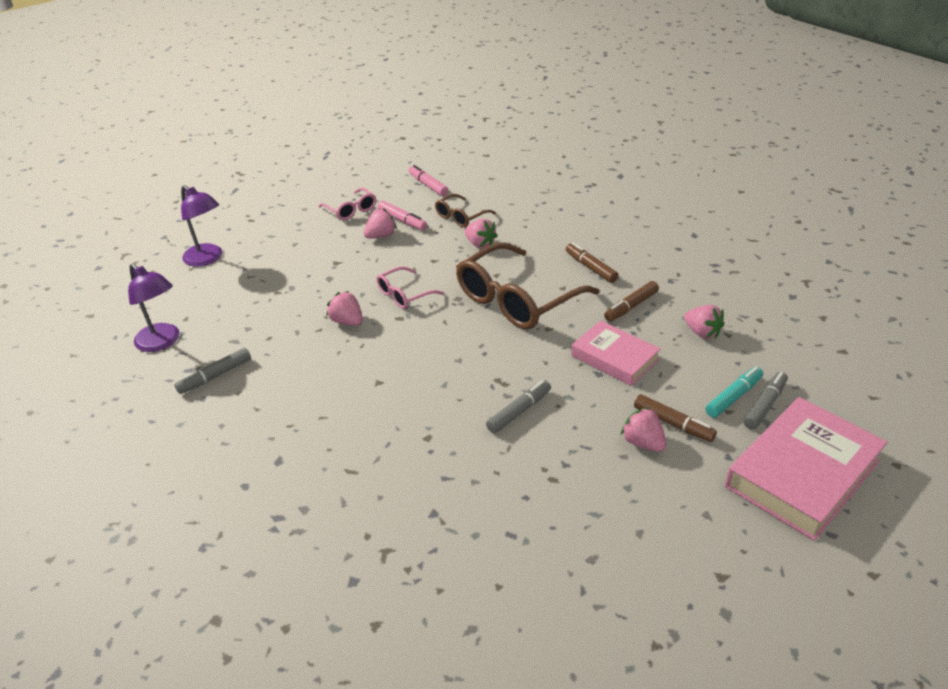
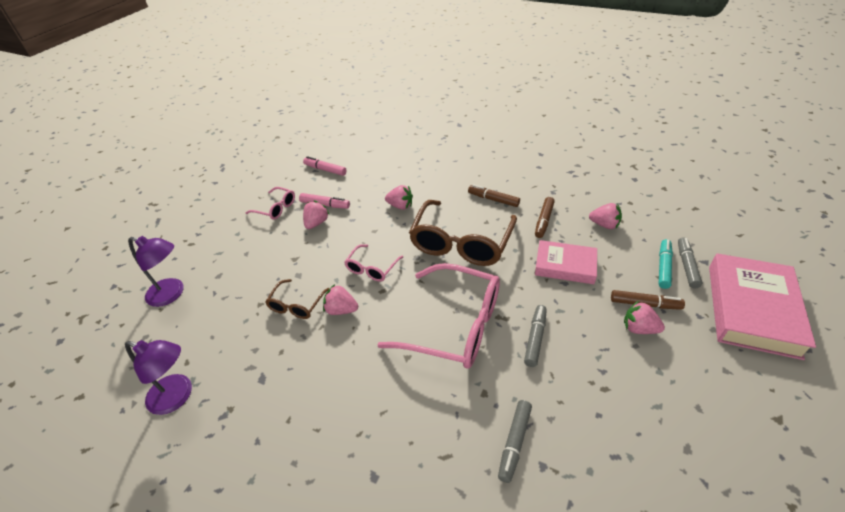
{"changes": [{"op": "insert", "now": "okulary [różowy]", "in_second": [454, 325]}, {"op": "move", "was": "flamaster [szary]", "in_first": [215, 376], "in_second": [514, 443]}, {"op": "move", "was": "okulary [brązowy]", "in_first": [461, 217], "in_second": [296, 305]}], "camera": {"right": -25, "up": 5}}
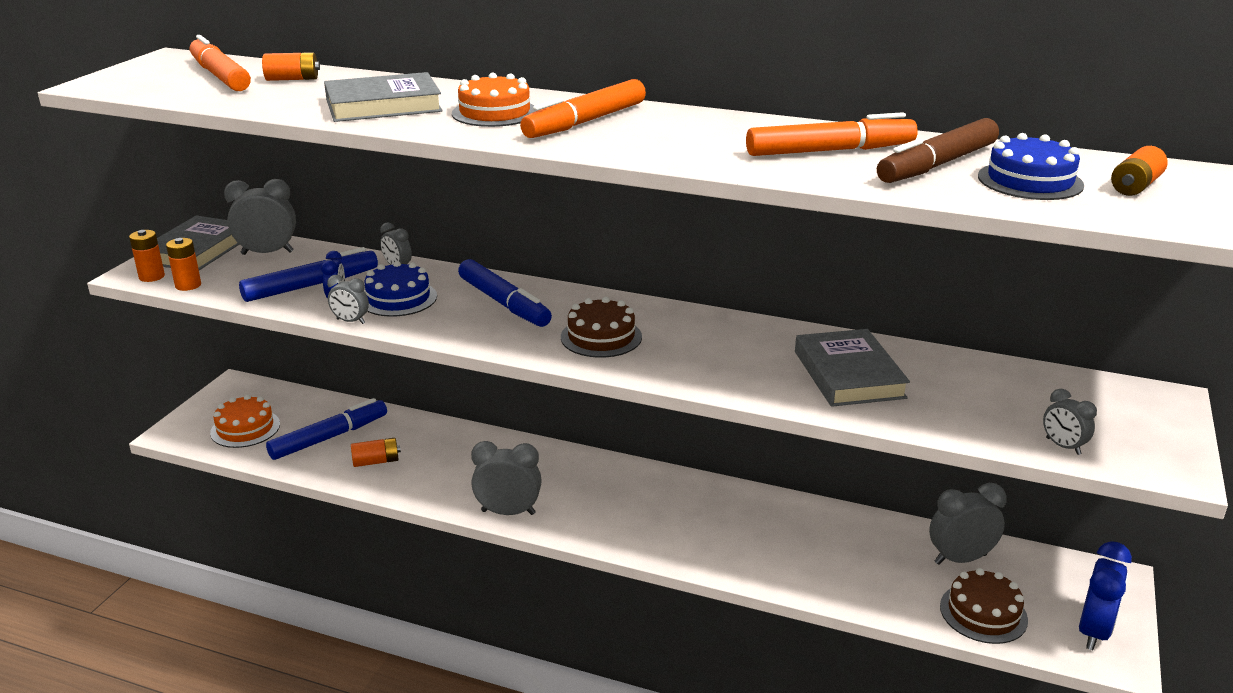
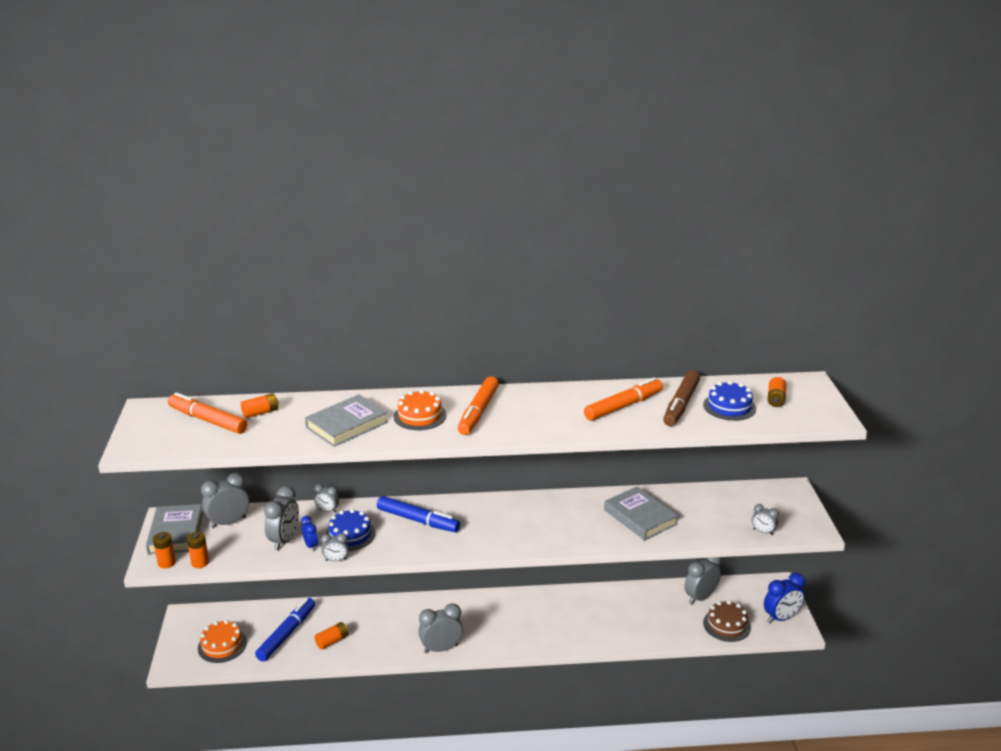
{"changes": [{"op": "delete", "was": "tort [brązowy]", "in_first": [601, 337]}, {"op": "replace", "was": "flamaster [niebieski]", "now": "budzik [szary]", "in_first": [311, 285], "in_second": [284, 540]}, {"op": "rotate", "was": "budzik [niebieski]", "in_first": [1094, 632], "in_second": [781, 618], "clockwise": 60}], "camera": {"right": -25, "up": 0}}
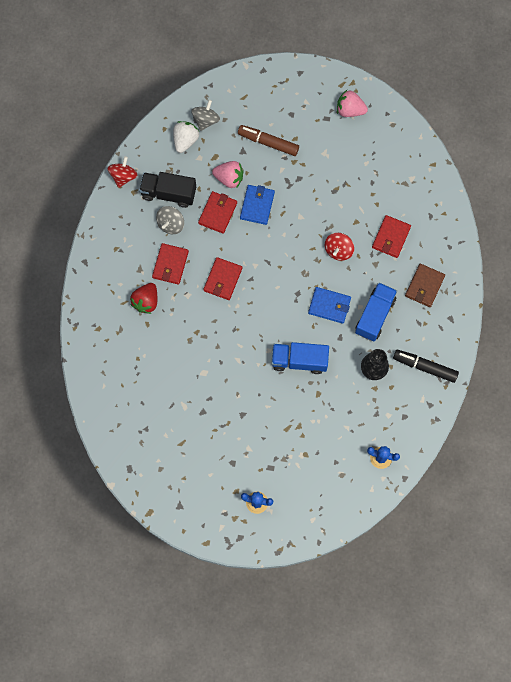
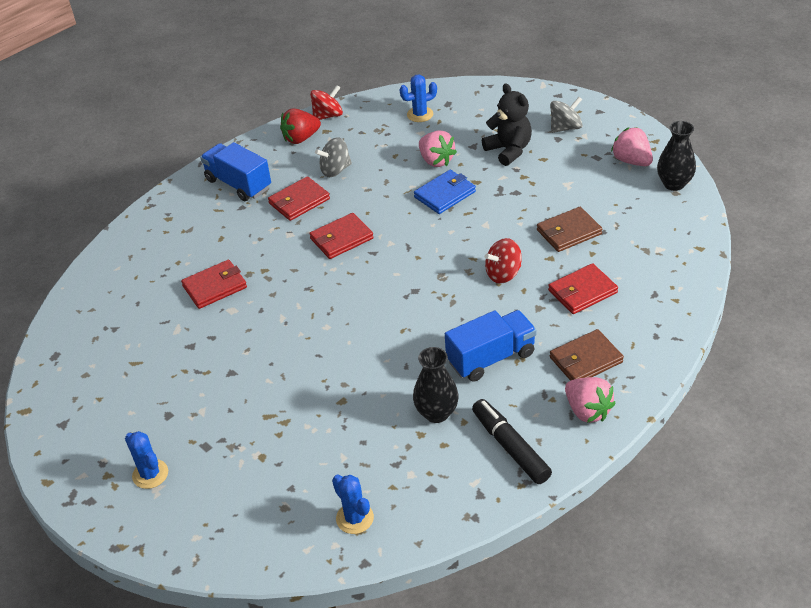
{"changes": [{"op": "delete", "was": "ciężarówka [czarny]", "in_first": [169, 193]}, {"op": "delete", "was": "portfel [niebieski]", "in_first": [329, 306]}, {"op": "insert", "now": "portfel [brązowy]", "in_second": [569, 232]}, {"op": "insert", "now": "truskawka [różowy]", "in_second": [587, 411]}, {"op": "insert", "now": "wazon [czarny]", "in_second": [674, 184]}, {"op": "move", "was": "truskawka [czerwony]", "in_first": [146, 301], "in_second": [301, 138]}, {"op": "move", "was": "bączek [szary]", "in_first": [206, 120], "in_second": [565, 128]}, {"op": "move", "was": "portfel [czerwony]", "in_first": [217, 213], "in_second": [215, 287]}, {"op": "move", "was": "ciężarówka [niebieski]", "in_first": [299, 361], "in_second": [238, 184]}, {"op": "replace", "was": "truskawka [biały]", "now": "kaktus [niebieski]", "in_first": [185, 140], "in_second": [420, 114]}, {"op": "replace", "was": "flamaster [brązowy]", "now": "miś [czarny]", "in_first": [268, 143], "in_second": [509, 150]}], "camera": {"right": 40, "up": -30}}
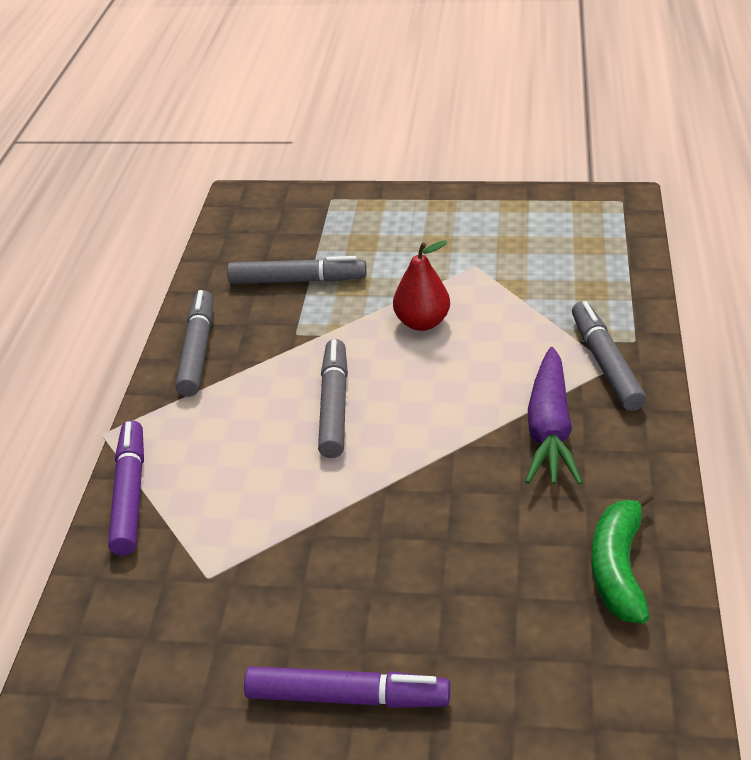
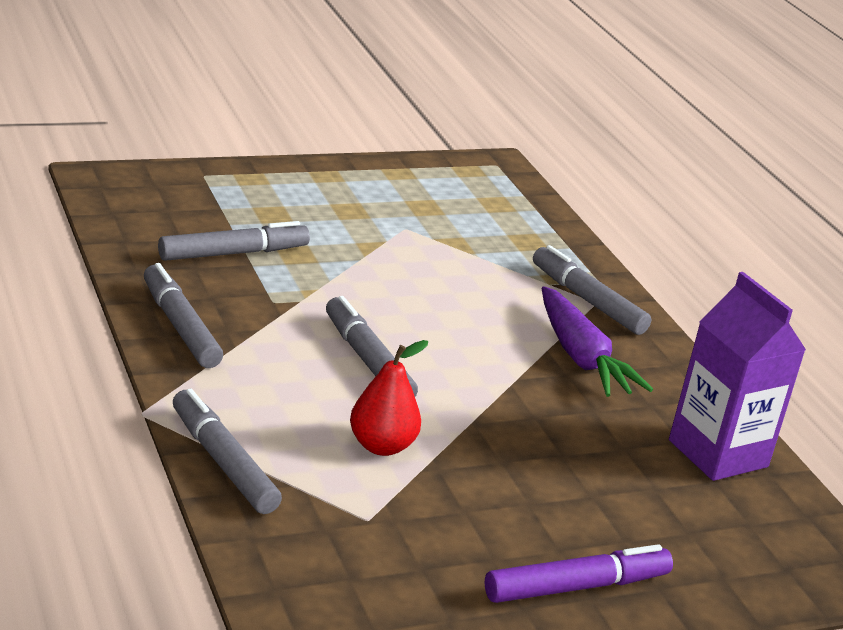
{"changes": [{"op": "move", "was": "gruszka [czerwony]", "in_first": [422, 323], "in_second": [381, 446]}, {"op": "replace", "was": "banan [zielony]", "now": "karton mleka [fioletowy]", "in_first": [618, 568], "in_second": [718, 453]}, {"op": "recolor", "was": "flamaster [fioletowy]", "now": "flamaster [szary]", "in_first": [129, 494], "in_second": [222, 462]}], "camera": {"right": -35, "up": -10}}
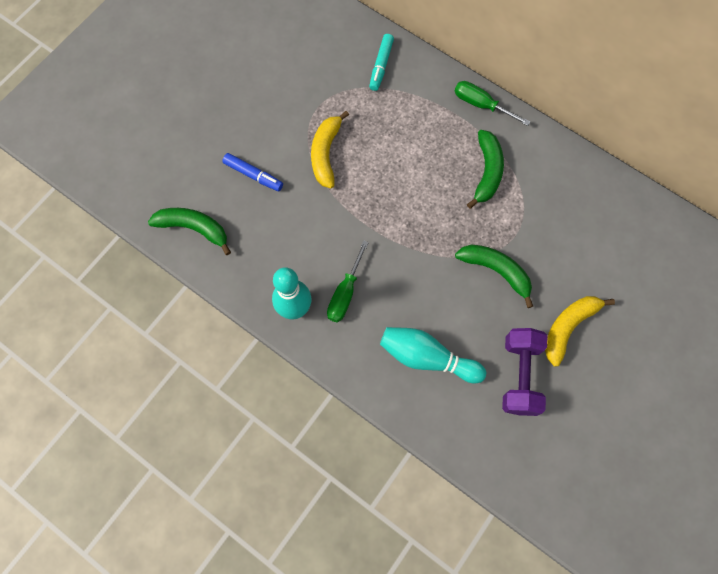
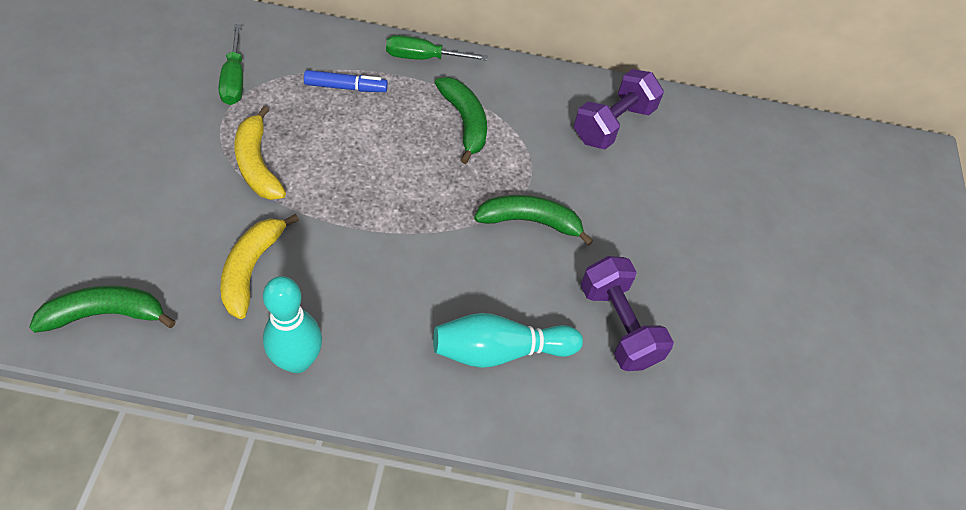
{"changes": [{"op": "delete", "was": "flamaster [turkusowy]", "in_first": [381, 65]}, {"op": "insert", "now": "hantel [fioletowy]", "in_second": [613, 124]}, {"op": "move", "was": "flamaster [niebieski]", "in_first": [253, 175], "in_second": [346, 87]}, {"op": "move", "was": "śrubokręt [zielony]", "in_first": [345, 293], "in_second": [234, 79]}, {"op": "move", "was": "banan [żółty]", "in_first": [568, 327], "in_second": [251, 269]}], "camera": {"right": -35, "up": -15}}
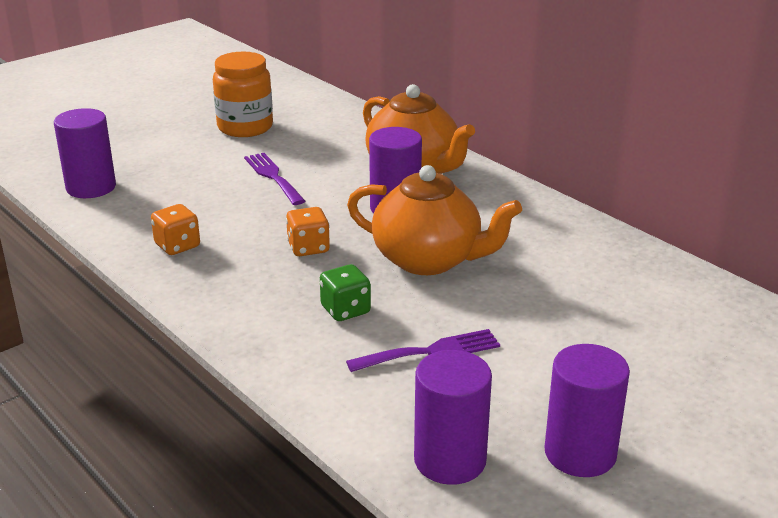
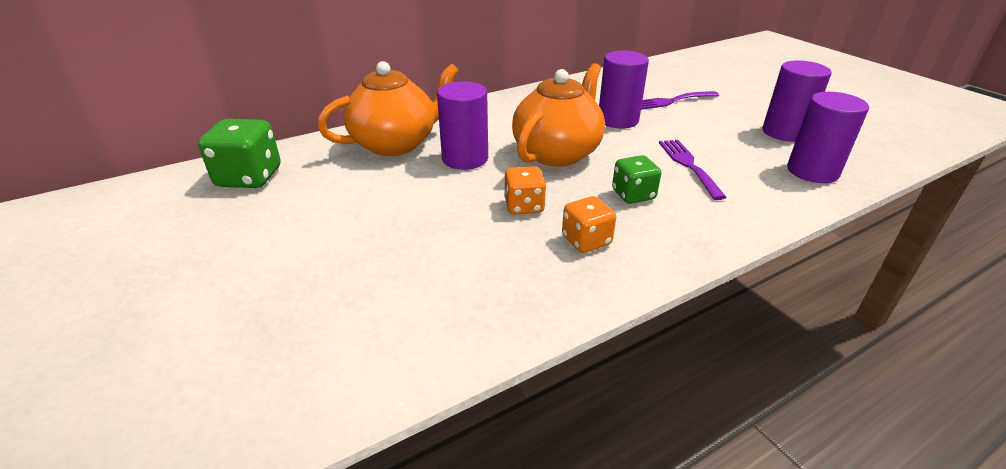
{"changes": [{"op": "delete", "was": "słoik [pomarańczowy]", "in_first": [245, 127]}, {"op": "insert", "now": "kostka do gry [zielony]", "in_second": [249, 177]}, {"op": "move", "was": "walec [fioletowy]", "in_first": [91, 187], "in_second": [618, 120]}, {"op": "move", "was": "kostka do gry [pomarańczowy]", "in_first": [177, 246], "in_second": [586, 241]}, {"op": "move", "was": "widelec [fioletowy]", "in_first": [273, 176], "in_second": [670, 101]}], "camera": {"right": -80, "up": 5}}
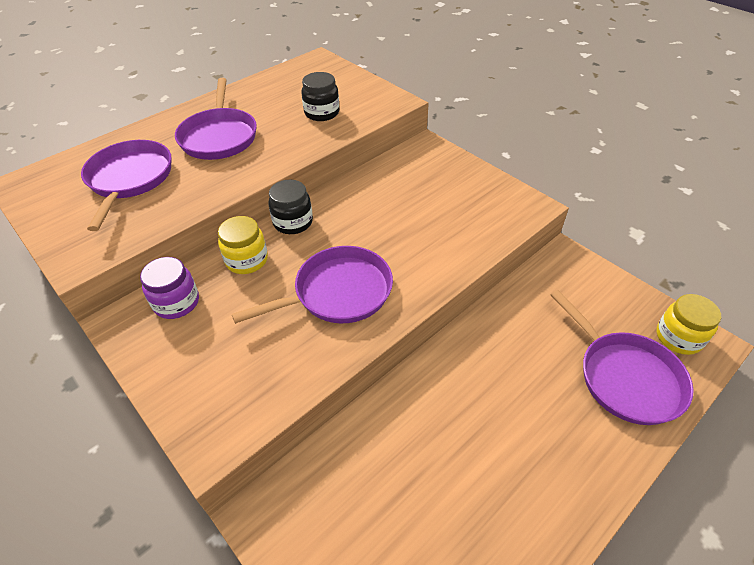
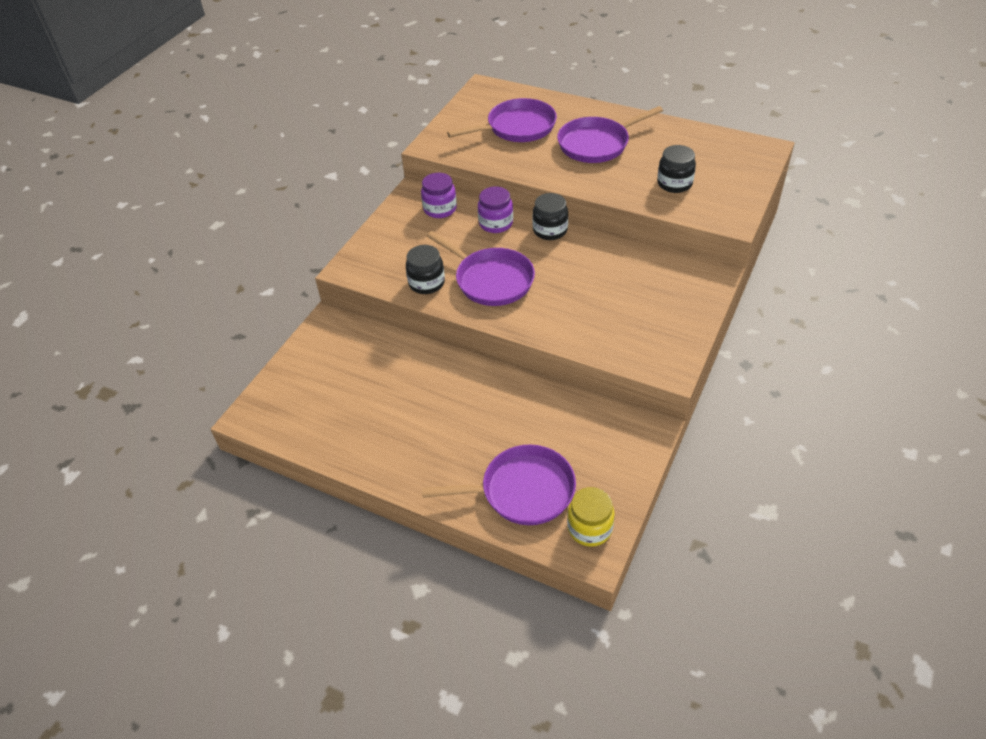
{"changes": [{"op": "insert", "now": "słoik [czarny]", "in_second": [426, 283]}, {"op": "recolor", "was": "słoik [żółty]", "now": "słoik [fioletowy]", "in_first": [247, 260], "in_second": [496, 223]}, {"op": "rotate", "was": "patelnia [fioletowy]", "in_first": [625, 377], "in_second": [522, 491], "clockwise": -135}], "camera": {"right": 70, "up": 0}}
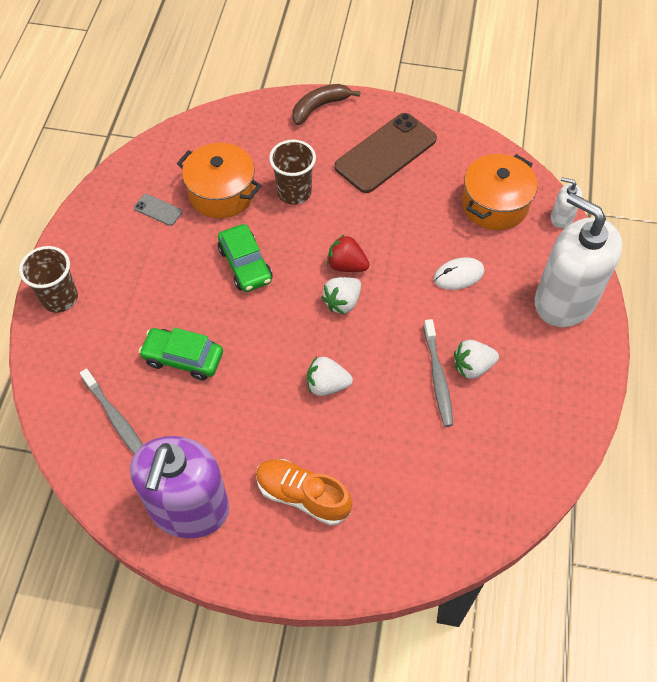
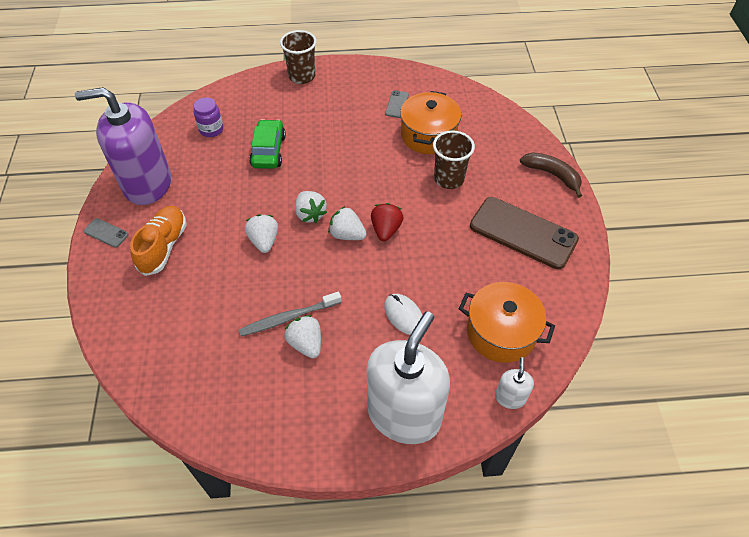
{"changes": [{"op": "delete", "was": "samochód [zielony]", "in_first": [245, 265]}, {"op": "insert", "now": "telefon [szary]", "in_second": [106, 233]}, {"op": "insert", "now": "truskawka [biały]", "in_second": [310, 214]}, {"op": "replace", "was": "szczoteczka do zębów [szary]", "now": "słoik [fioletowy]", "in_first": [116, 419], "in_second": [211, 129]}], "camera": {"right": 75, "up": -5}}
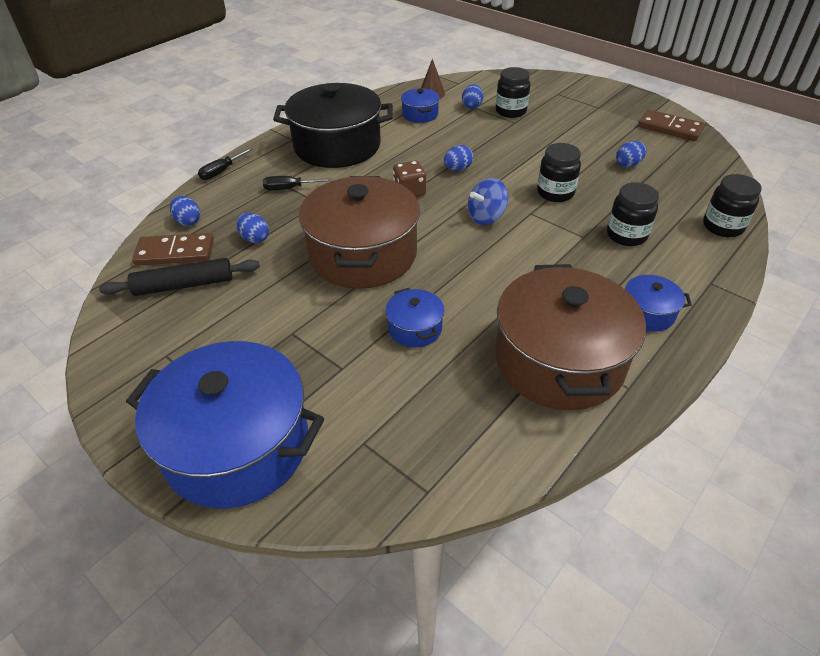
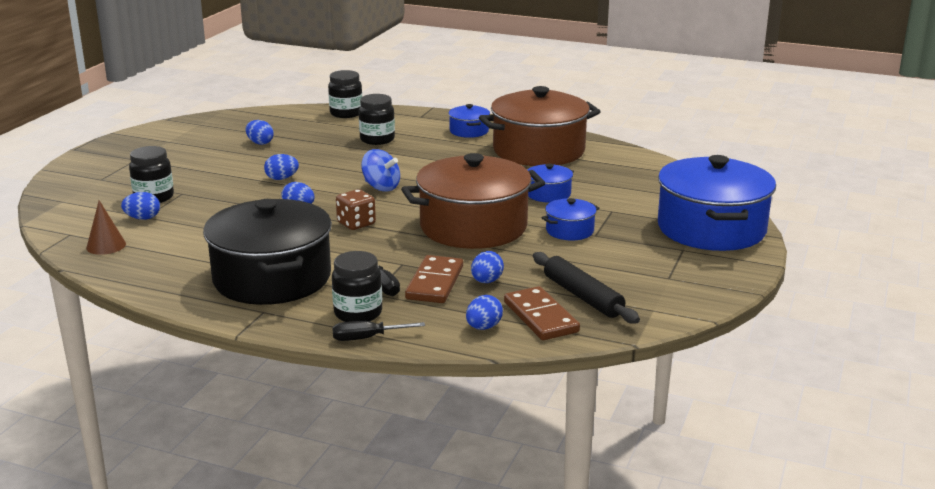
{"changes": [{"op": "insert", "now": "jajko [niebieski]", "in_second": [282, 178]}, {"op": "move", "was": "garnek [niebieski]", "in_first": [420, 114], "in_second": [569, 231]}, {"op": "move", "was": "słoik [czarny]", "in_first": [555, 193], "in_second": [358, 313]}, {"op": "move", "was": "kostka domina [brązowy]", "in_first": [670, 128], "in_second": [435, 283]}, {"op": "rotate", "was": "śrubokręt [czarny]", "in_first": [222, 171], "in_second": [367, 338], "clockwise": 150}], "camera": {"right": -110, "up": -20}}
